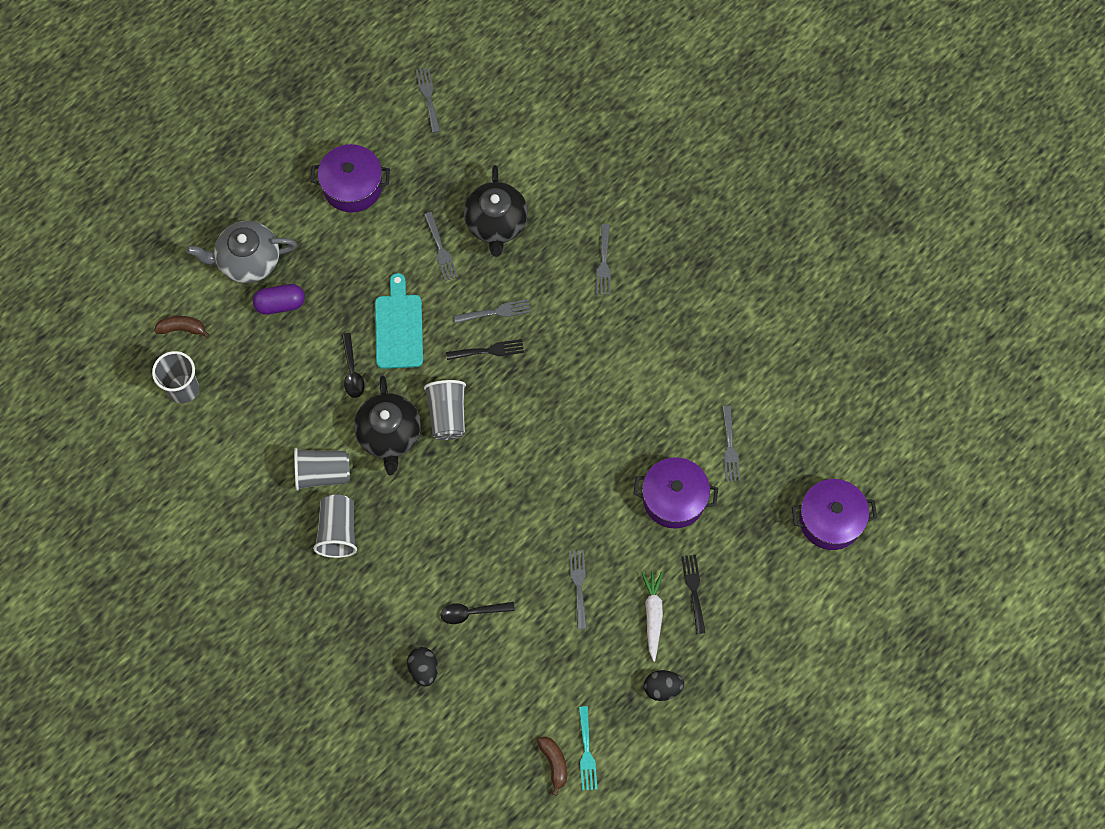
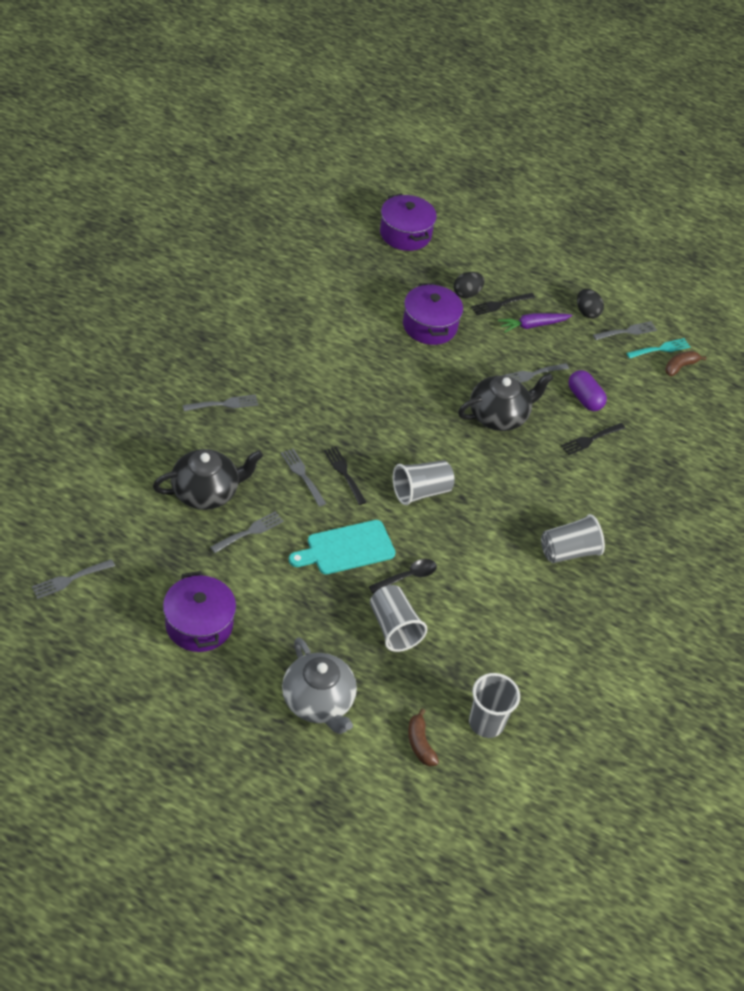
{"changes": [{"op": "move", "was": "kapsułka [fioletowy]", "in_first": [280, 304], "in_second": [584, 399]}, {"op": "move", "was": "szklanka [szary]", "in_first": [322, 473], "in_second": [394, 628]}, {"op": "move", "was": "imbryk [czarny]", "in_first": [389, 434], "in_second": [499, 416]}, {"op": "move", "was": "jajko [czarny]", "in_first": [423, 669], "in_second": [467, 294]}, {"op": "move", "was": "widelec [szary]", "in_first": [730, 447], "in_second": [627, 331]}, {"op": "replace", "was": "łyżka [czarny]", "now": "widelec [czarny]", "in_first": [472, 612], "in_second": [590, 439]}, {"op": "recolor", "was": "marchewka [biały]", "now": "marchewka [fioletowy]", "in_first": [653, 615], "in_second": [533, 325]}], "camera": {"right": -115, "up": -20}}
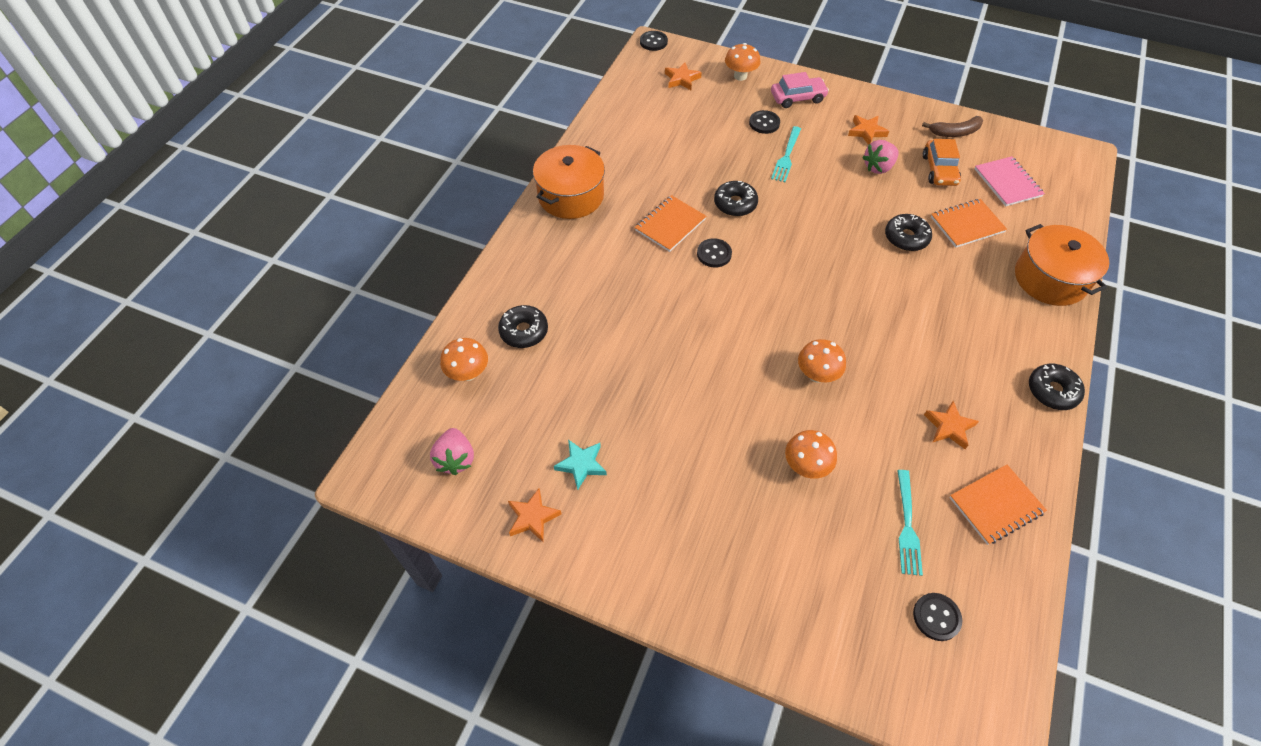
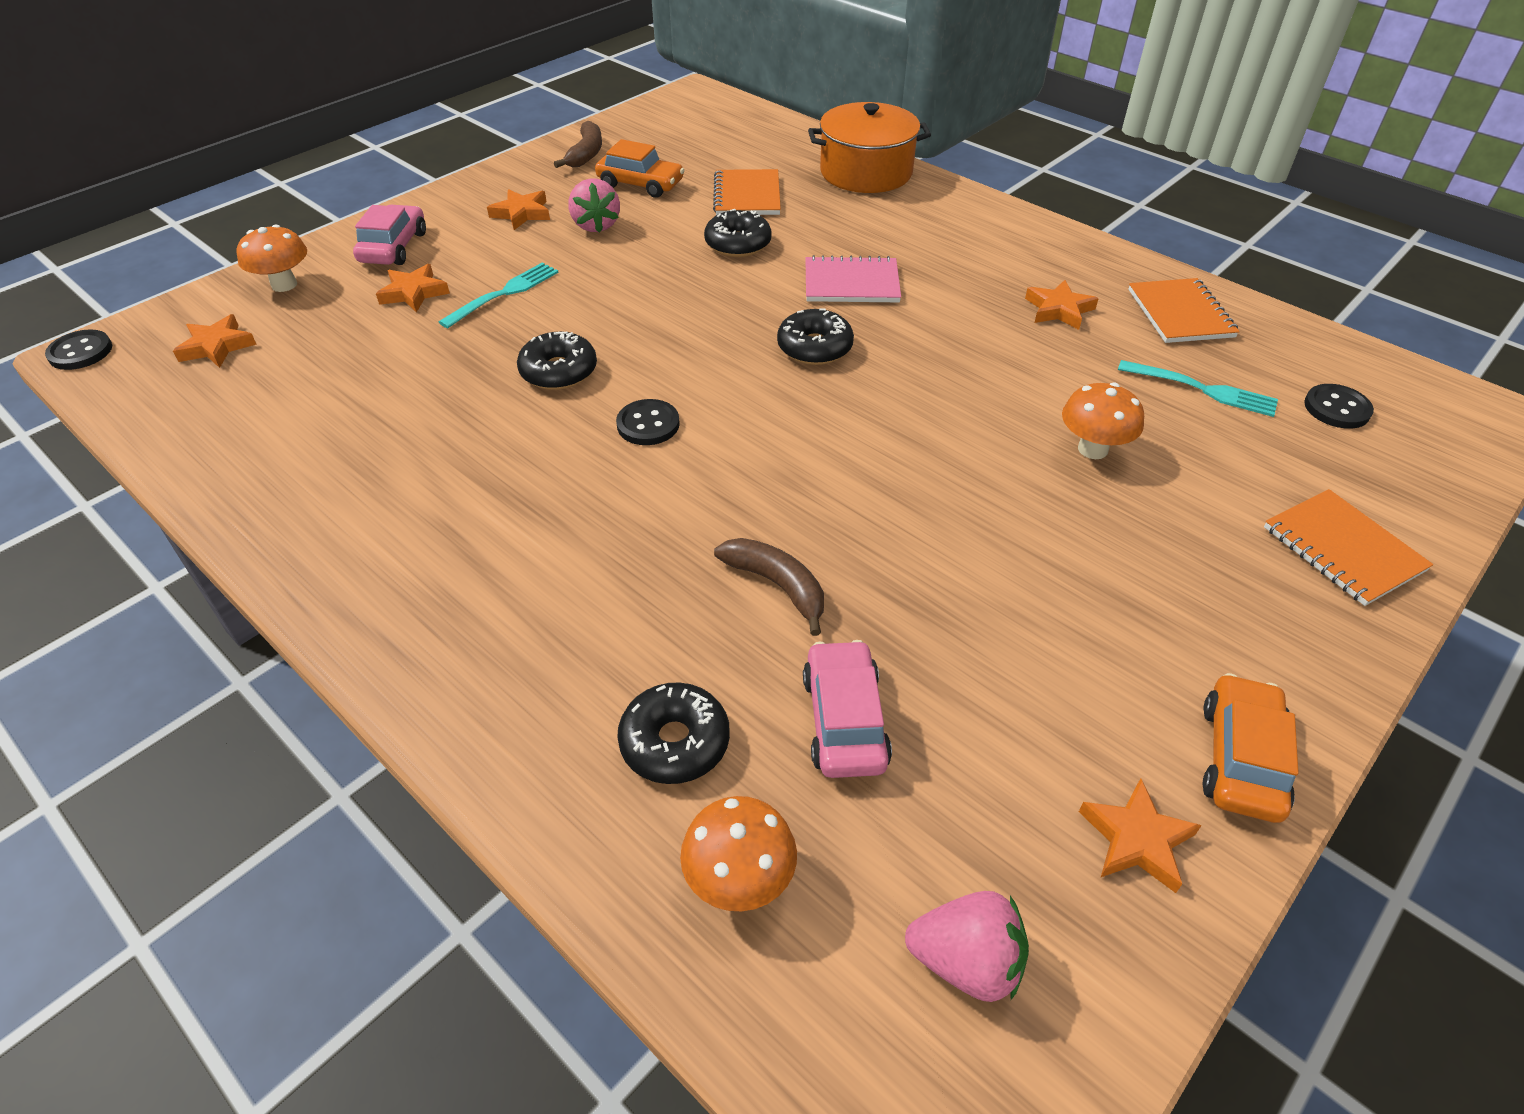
{"changes": [{"op": "delete", "was": "garnek [pomarańczowy]", "in_first": [571, 196]}, {"op": "delete", "was": "gwiazda [turkusowy]", "in_first": [581, 464]}, {"op": "delete", "was": "grzyb [pomarańczowy]", "in_first": [817, 375]}, {"op": "insert", "now": "banan [brązowy]", "in_second": [778, 585]}, {"op": "insert", "now": "samochód [różowy]", "in_second": [844, 720]}, {"op": "insert", "now": "samochód [pomarańczowy]", "in_second": [1241, 758]}, {"op": "move", "was": "zeszyt [pomarańczowy]", "in_first": [670, 225], "in_second": [1343, 549]}, {"op": "move", "was": "zeszyt [różowy]", "in_first": [1007, 183], "in_second": [851, 283]}, {"op": "move", "was": "donut [czarny]", "in_first": [1052, 391], "in_second": [814, 347]}, {"op": "replace", "was": "guzik [czarny]", "now": "gwiazda [pomarańczowy]", "in_first": [764, 123], "in_second": [414, 293]}, {"op": "rotate", "was": "widelec [turkusowy]", "in_first": [786, 157], "in_second": [504, 293], "clockwise": -90}], "camera": {"right": -70, "up": -10}}
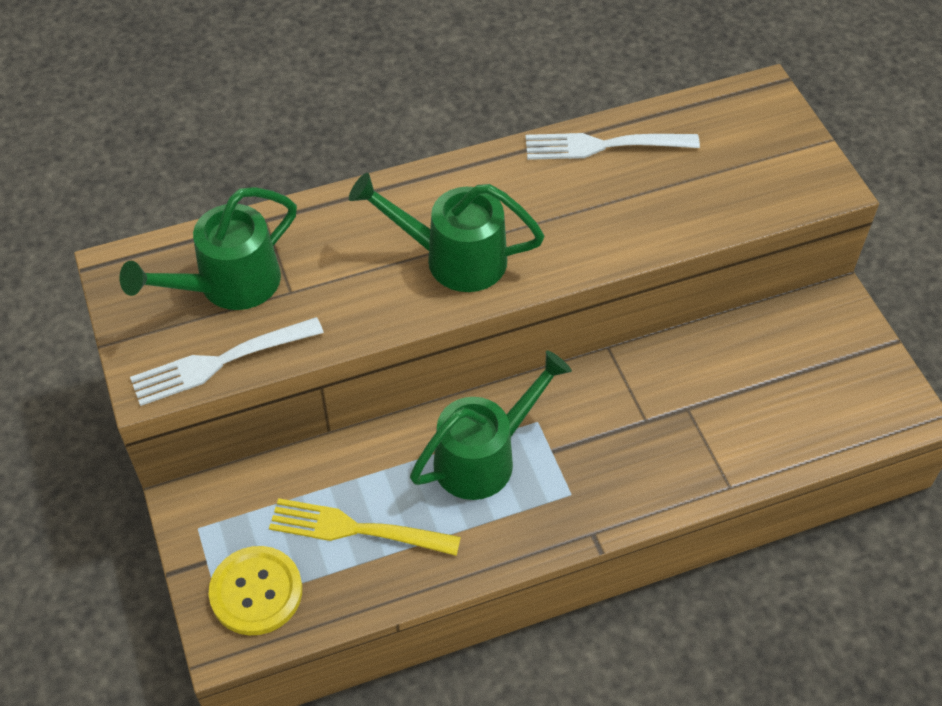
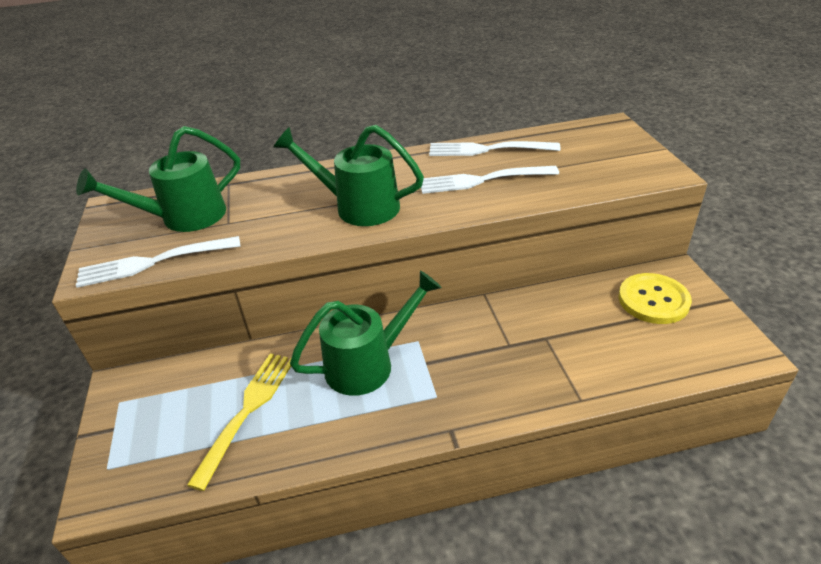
{"changes": [{"op": "insert", "now": "widelec [biały]", "in_second": [483, 180]}, {"op": "move", "was": "guzik [żółty]", "in_first": [256, 592], "in_second": [653, 300]}, {"op": "rotate", "was": "widelec [żółty]", "in_first": [358, 529], "in_second": [247, 412], "clockwise": 90}], "camera": {"right": 10, "up": -15}}
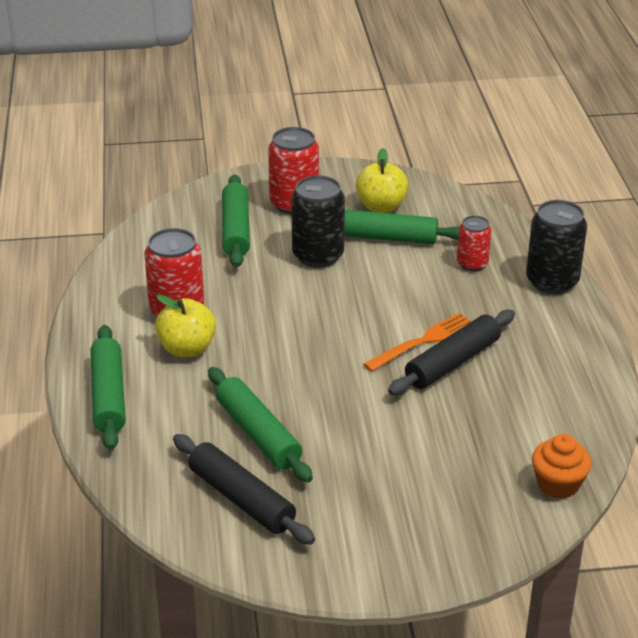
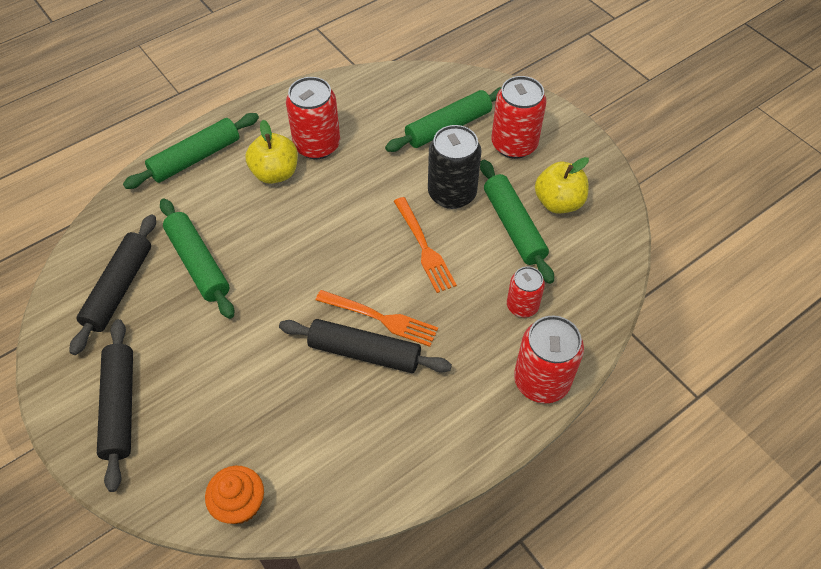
{"changes": [{"op": "insert", "now": "wałek do ciasta [czarny]", "in_second": [120, 406]}, {"op": "insert", "now": "widelec [pomarańczowy]", "in_second": [424, 247]}, {"op": "recolor", "was": "puszka [czarny]", "now": "puszka [czerwony]", "in_first": [552, 281], "in_second": [541, 381]}, {"op": "rotate", "was": "wałek do ciasta [zielony]", "in_first": [258, 434], "in_second": [198, 263], "clockwise": -60}], "camera": {"right": 60, "up": 20}}
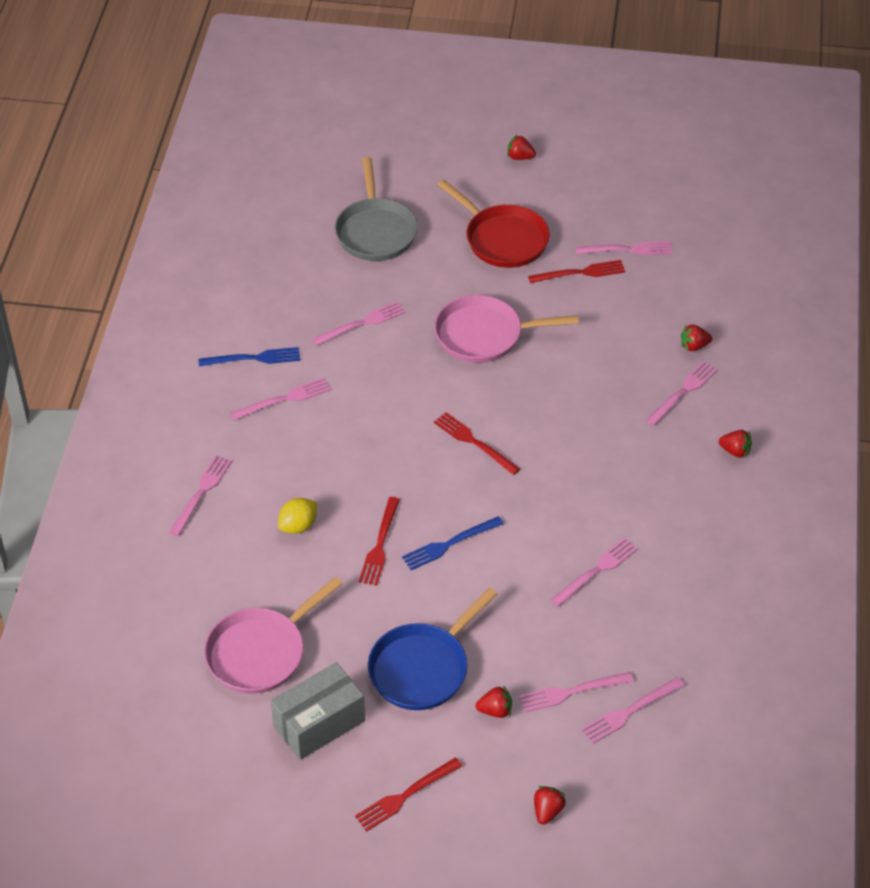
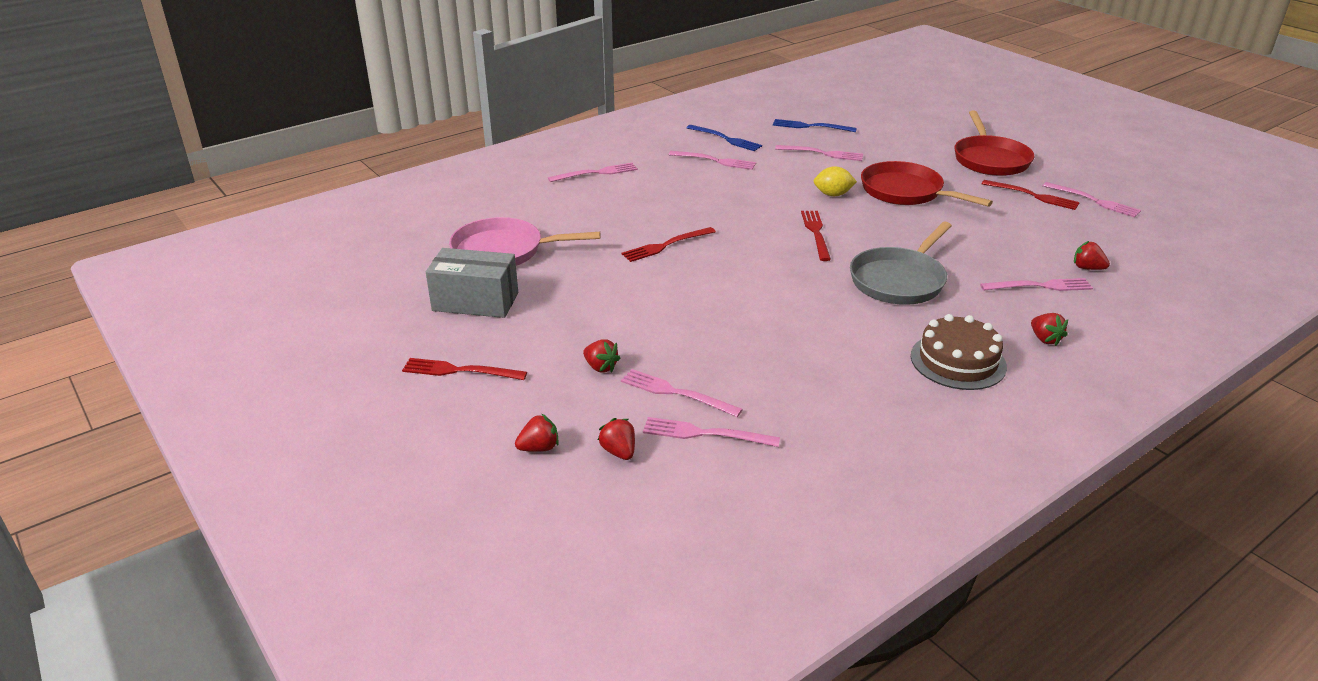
{"changes": [{"op": "delete", "was": "patelnia [niebieski]", "in_first": [423, 668]}, {"op": "delete", "was": "widelec [różowy]", "in_first": [596, 571]}, {"op": "insert", "now": "tort [brązowy]", "in_second": [958, 361]}, {"op": "move", "was": "cytryna [żółty]", "in_first": [298, 526], "in_second": [833, 194]}, {"op": "move", "was": "patelnia [szary]", "in_first": [375, 231], "in_second": [899, 280]}, {"op": "move", "was": "widelec [niebieski]", "in_first": [449, 544], "in_second": [810, 126]}, {"op": "move", "was": "truskawka [czerwony]", "in_first": [520, 157], "in_second": [619, 452]}, {"op": "recolor", "was": "patelnia [różowy]", "now": "patelnia [czerwony]", "in_first": [484, 335], "in_second": [906, 192]}], "camera": {"right": 45, "up": -15}}
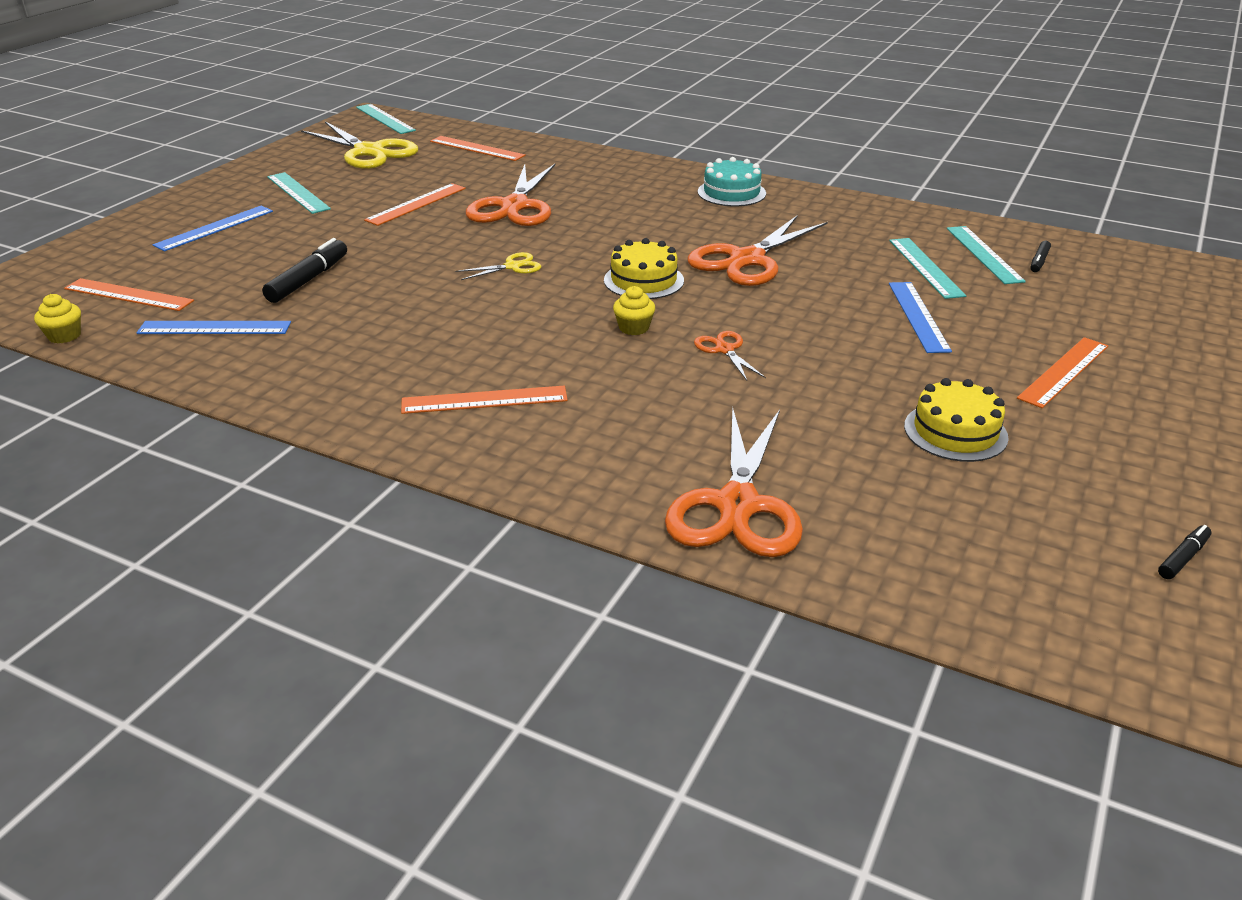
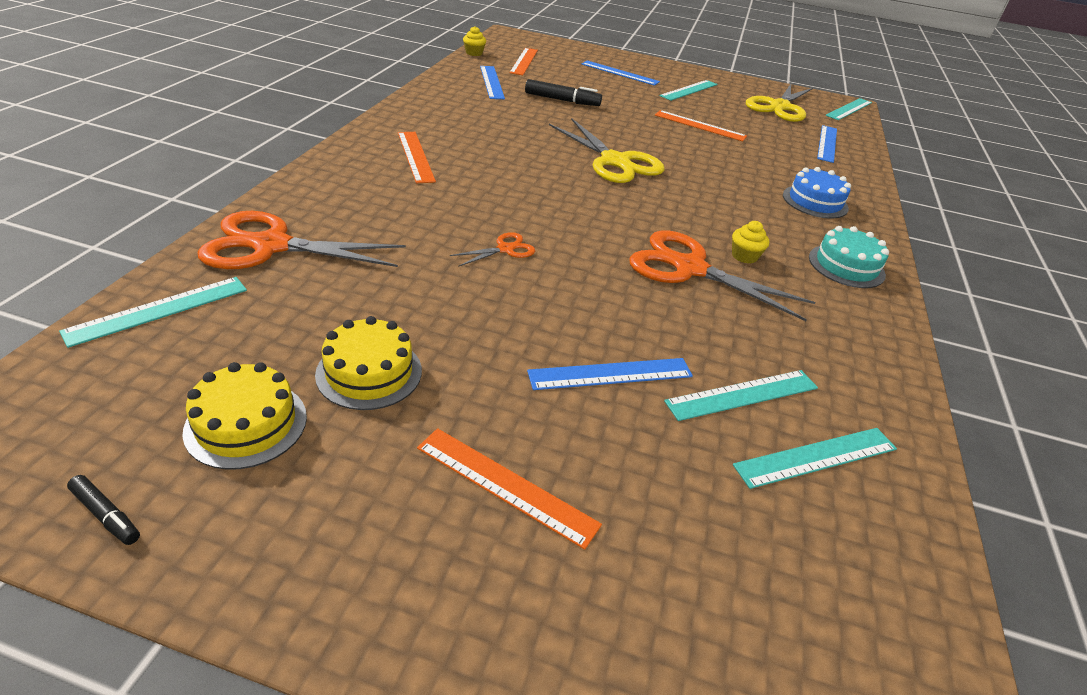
{"changes": [{"op": "delete", "was": "nożyczki [pomarańczowy]", "in_first": [514, 206]}, {"op": "delete", "was": "flamaster [czarny]", "in_first": [1039, 261]}, {"op": "insert", "now": "linijka [turkusowy]", "in_second": [158, 310]}, {"op": "insert", "now": "tort [niebieski]", "in_second": [815, 201]}, {"op": "move", "was": "tort [żółty]", "in_first": [643, 280], "in_second": [246, 424]}, {"op": "move", "was": "muffinka [żółty]", "in_first": [634, 328], "in_second": [744, 256]}, {"op": "recolor", "was": "linijka [pomarańczowy]", "now": "linijka [niebieski]", "in_first": [477, 148], "in_second": [827, 143]}, {"op": "resize", "was": "nożyczki [żółty]", "in_first": [512, 267], "in_second": [615, 161], "ratio": 2.13}], "camera": {"right": 75, "up": 5}}
